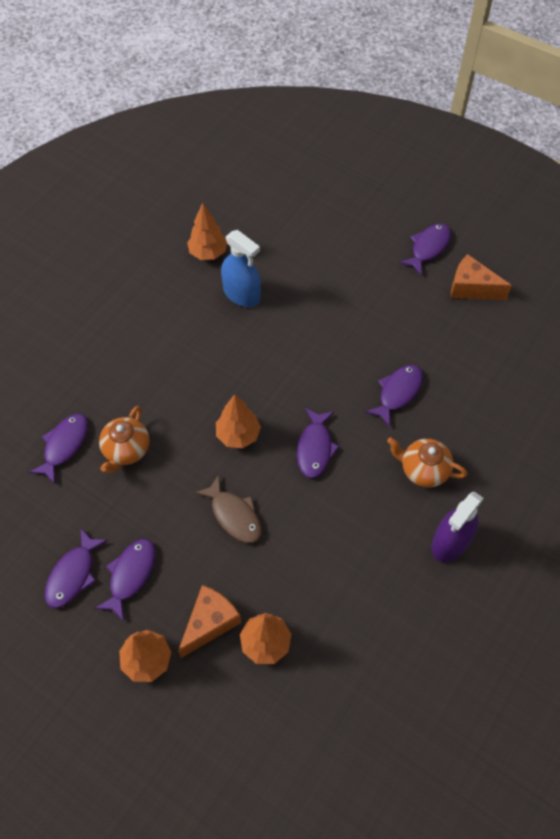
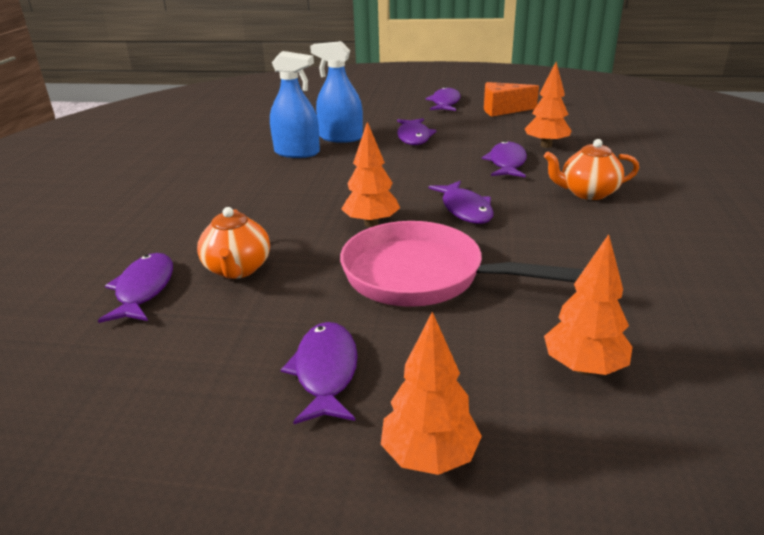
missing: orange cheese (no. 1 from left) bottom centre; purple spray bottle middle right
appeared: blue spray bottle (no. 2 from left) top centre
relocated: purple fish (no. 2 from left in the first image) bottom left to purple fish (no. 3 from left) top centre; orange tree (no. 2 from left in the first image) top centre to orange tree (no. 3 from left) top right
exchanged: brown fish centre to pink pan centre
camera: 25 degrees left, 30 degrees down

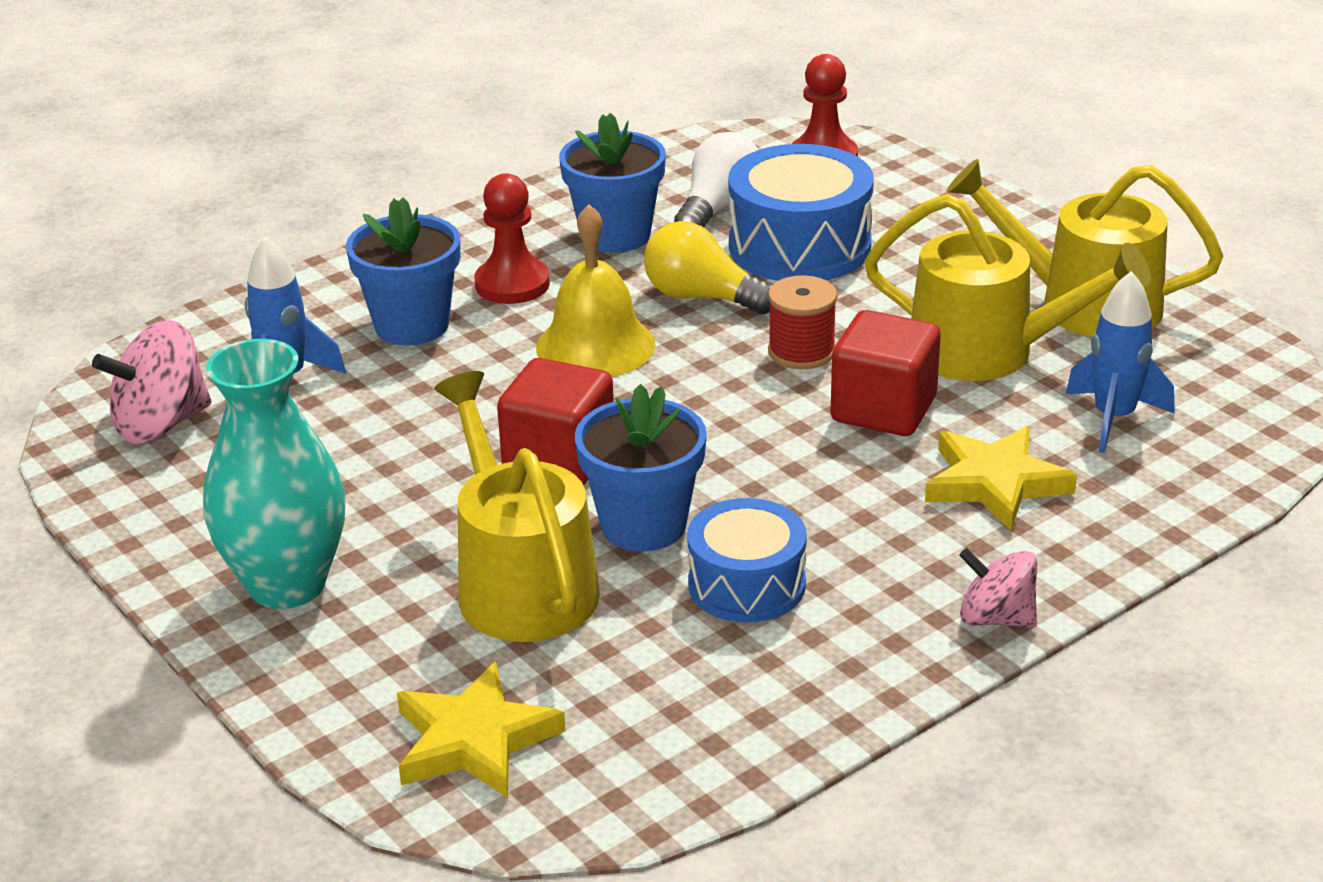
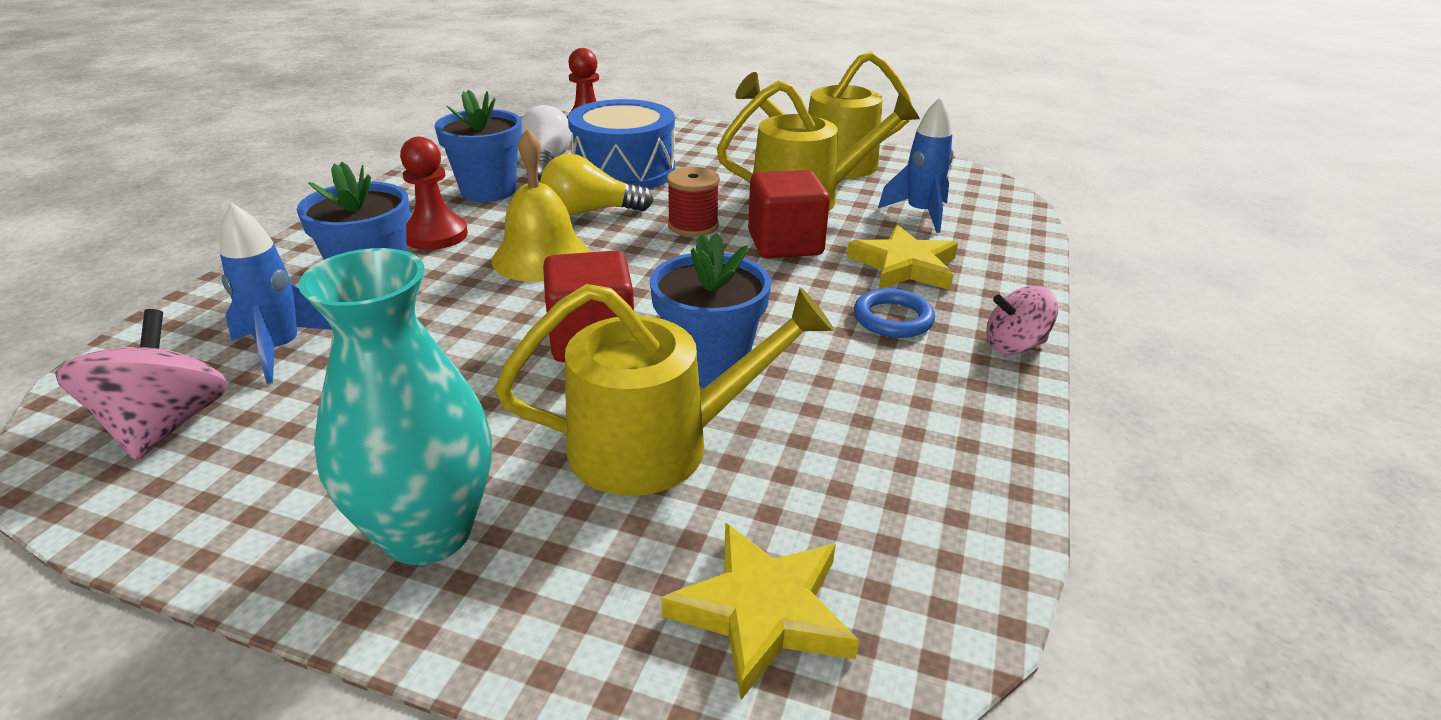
missing: blue drum (no. 1 from left) centre
appeared: blue ring centre
spun: pink spinning top (no. 1 from left) middle left = middle left 150 degrees clockwise; yellow watering can (no. 1 from left) centre = centre 135 degrees clockwise
camera: 35 degrees left, 0 degrees up

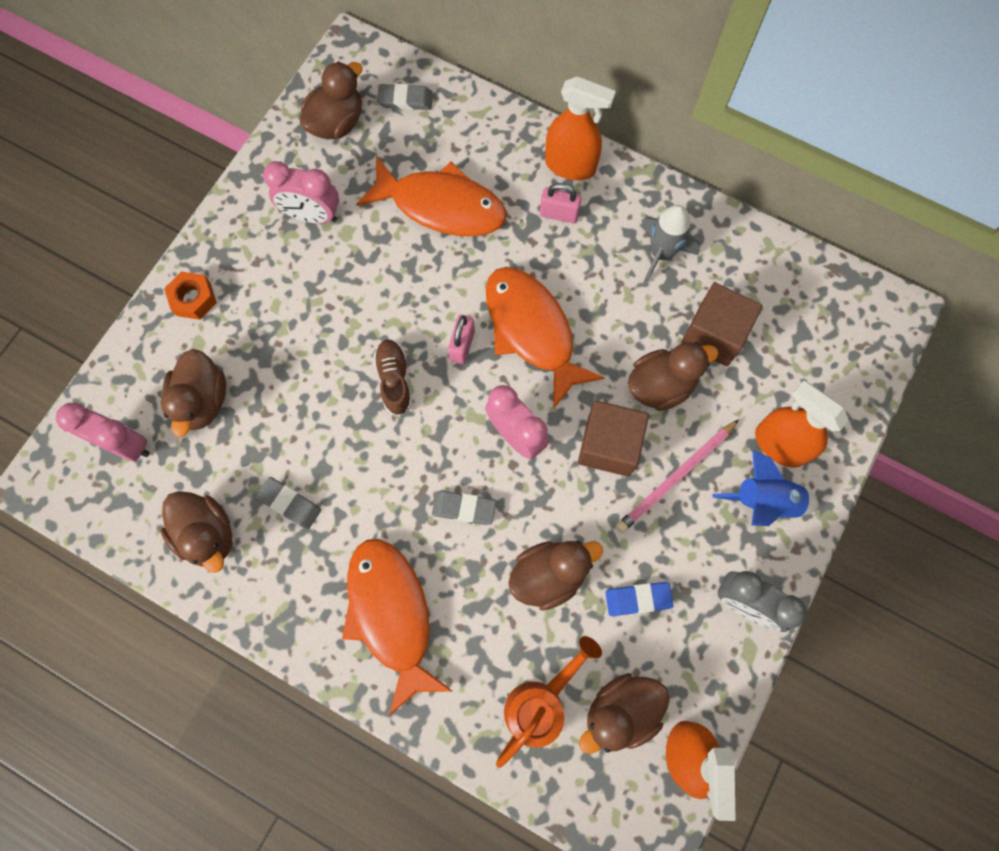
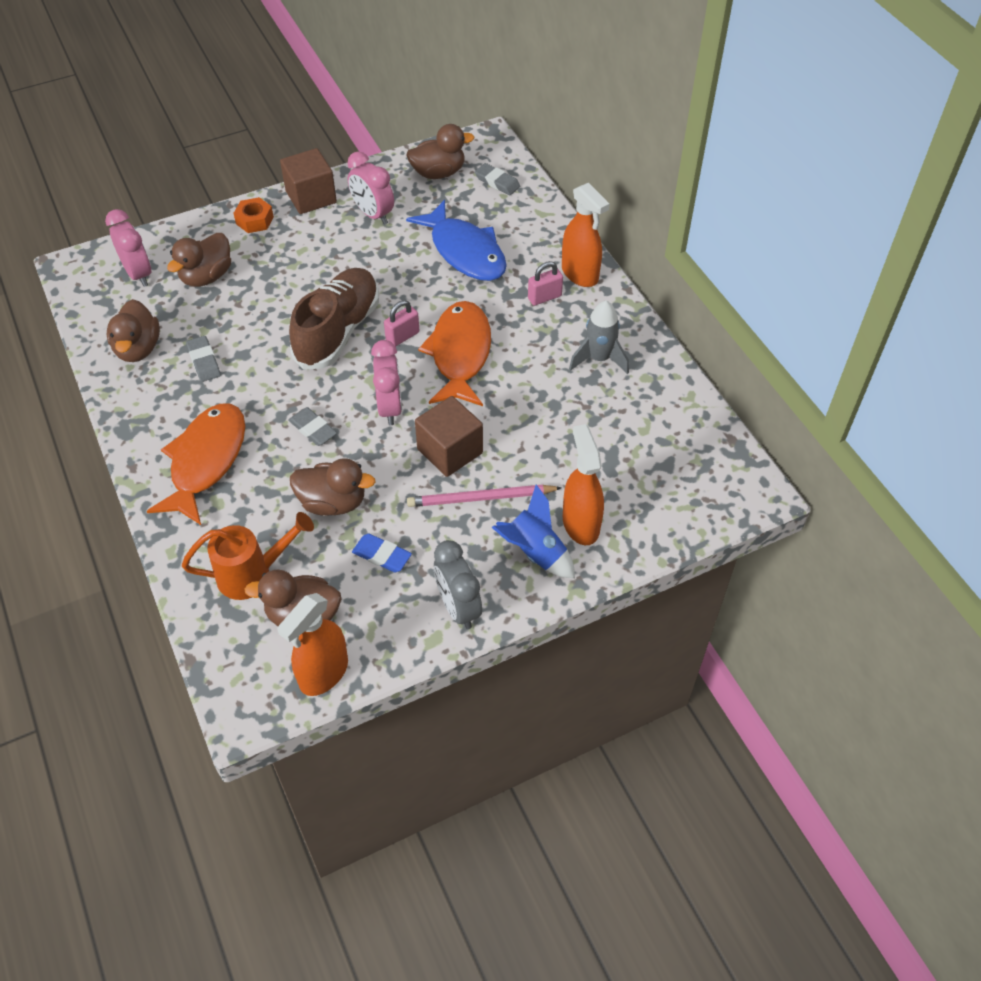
missing: brown duck (no. 6 from left) middle right
relocated: brown cube (no. 2 from left in the first image) middle right to brown cube (no. 1 from left) top left
colour: orange fish (no. 2 from left) top centre to blue fish top centre
spun: pink padlock (no. 2 from left) top centre = top centre 75 degrees counterclockwise
size: brown shoe centre = top centre x1.97
camera: 35 degrees right, 20 degrees down

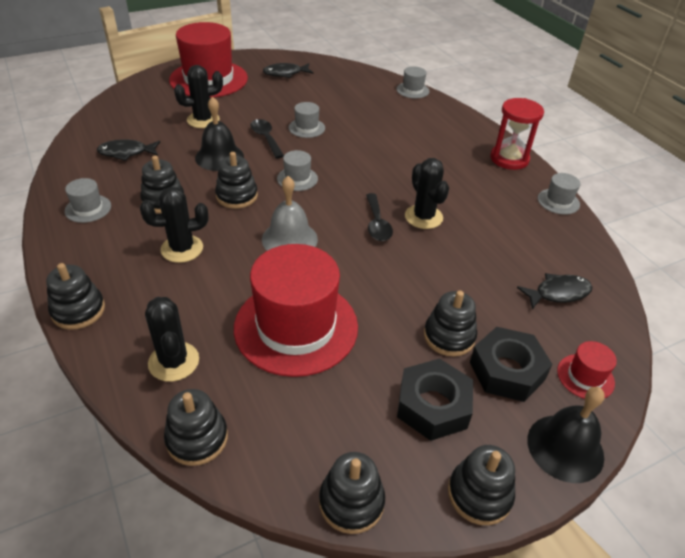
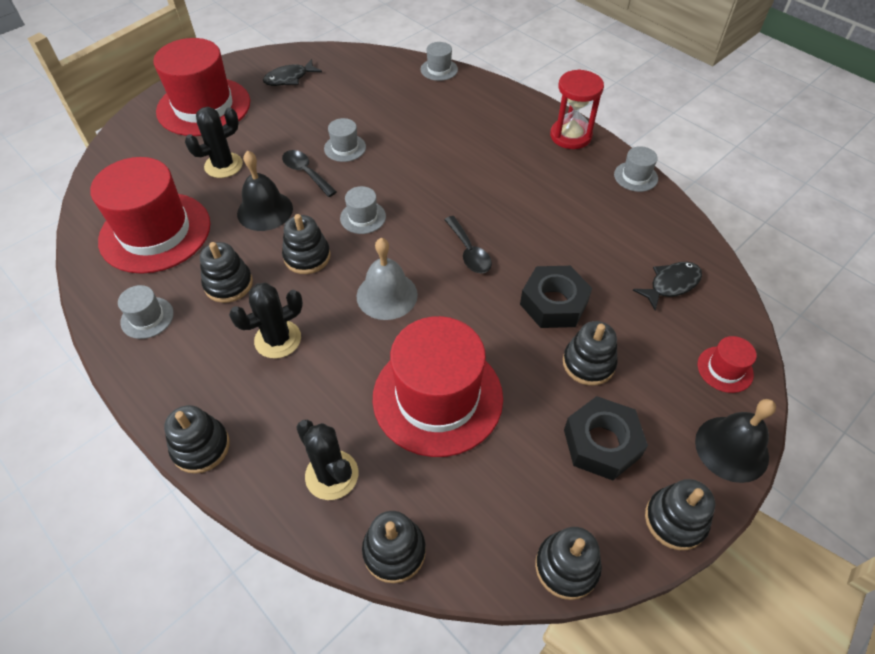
missing: black cactus (no. 4 from left) centre
relocated: black nut (no. 2 from left in the first image) middle right to black nut (no. 1 from left) centre
exchanged: black fish (no. 1 from left) top left to red hat (no. 1 from left) top left
camera: 15 degrees left, 10 degrees up

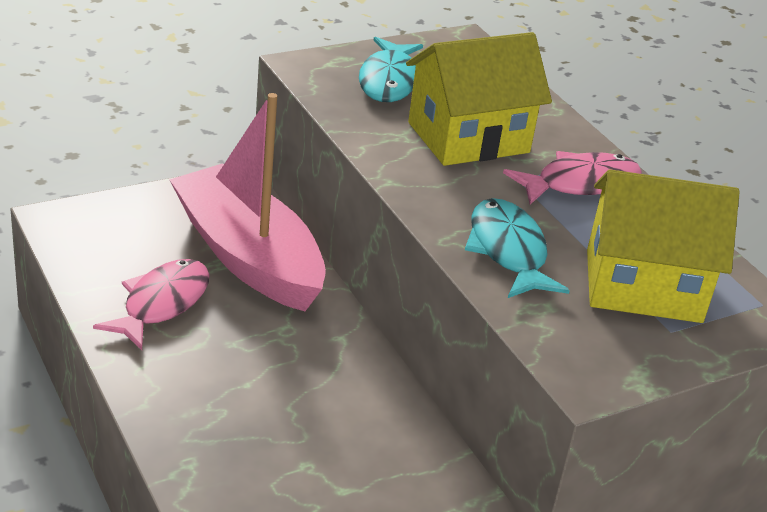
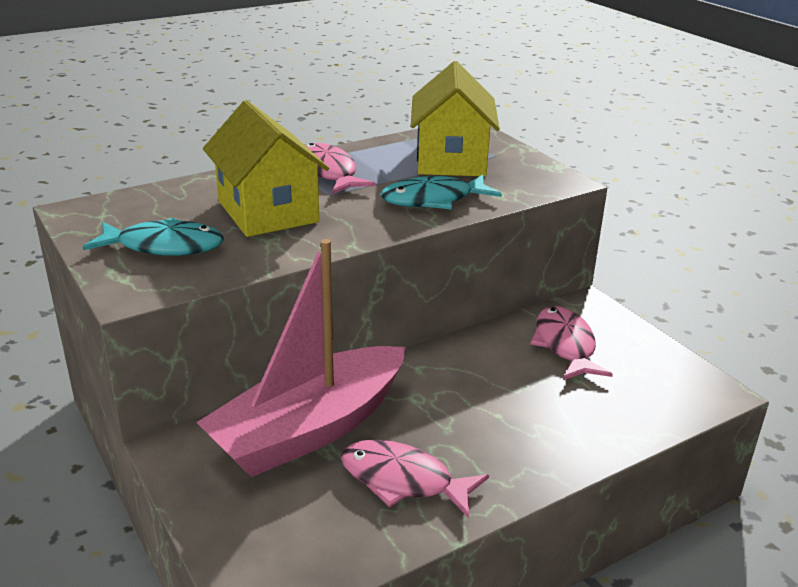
appeared: pink fish (no. 3 from left) middle right
camera: 90 degrees left, 5 degrees down

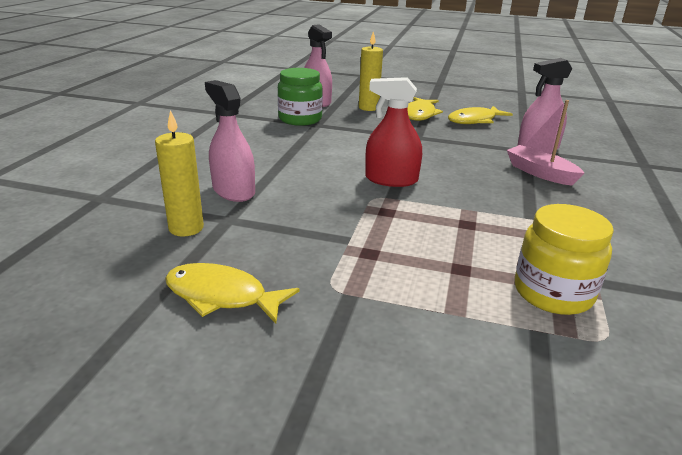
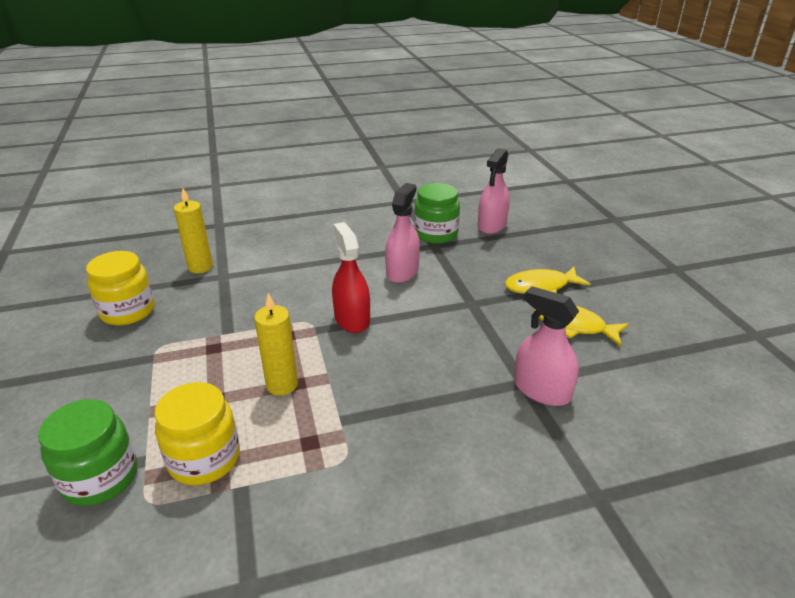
missing: pink boat top right
appeared: green jar (no. 1 from left) bottom left
relocated: yellow candle (no. 2 from left) top centre to centre; pink spray bottle (no. 1 from left) top centre to centre
exchanged: yellow fish (no. 1 from left) centre to yellow jar (no. 1 from left) middle left
camera: 60 degrees right, 5 degrees up

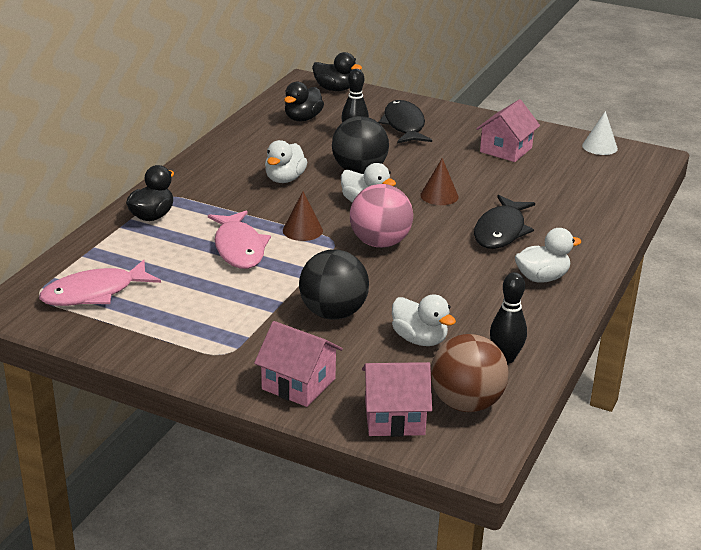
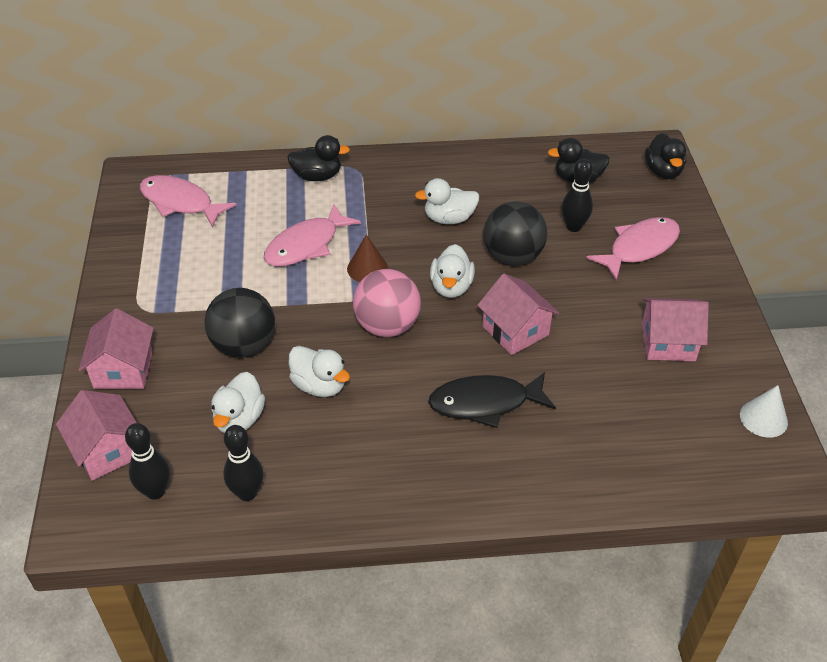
relocated: white duck (no. 4 from left in the first image) middle right to white duck (no. 2 from left) centre
exchanged: brown ball bottom right to black bowling pin (no. 1 from left) bottom left; brown cone (no. 2 from left) top centre to pink house (no. 3 from left) centre
colour: black fish (no. 1 from left) top centre to pink fish (no. 3 from left) middle right
camera: 60 degrees right, 15 degrees up

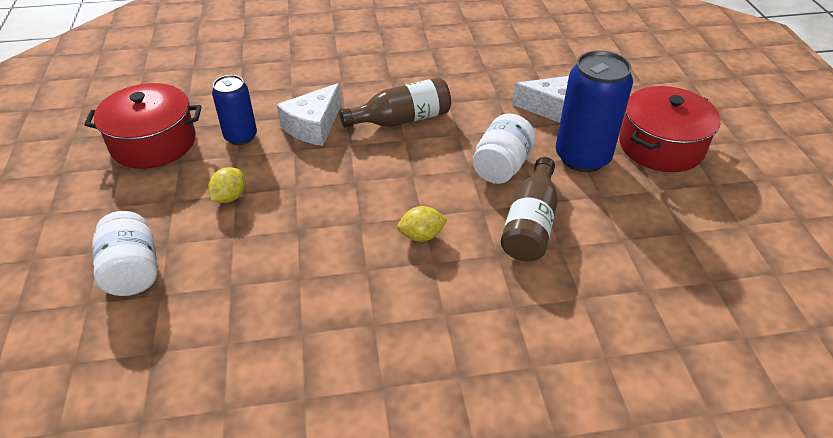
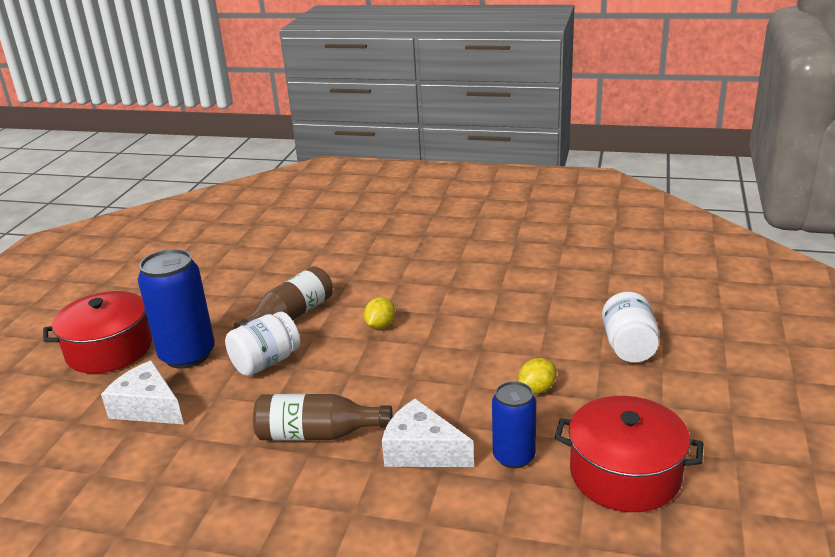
spun: yellow lemon (no. 2 from left in the first image) centre = centre 75 degrees counterclockwise; white cheese (no. 1 from left in the first image) top centre = bottom centre 120 degrees counterclockwise
camera: 155 degrees left, 15 degrees down

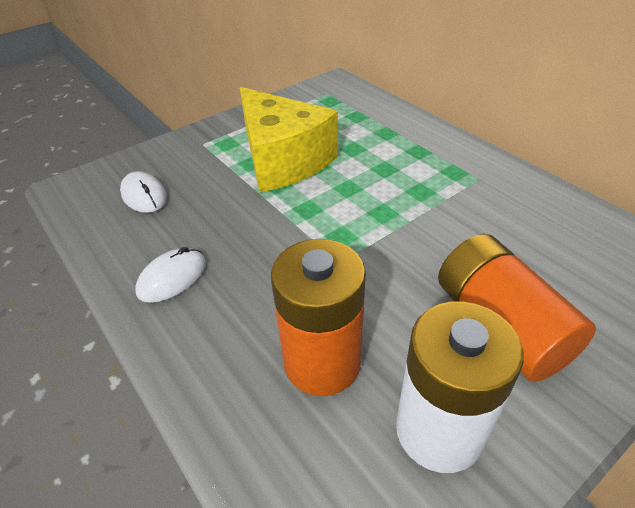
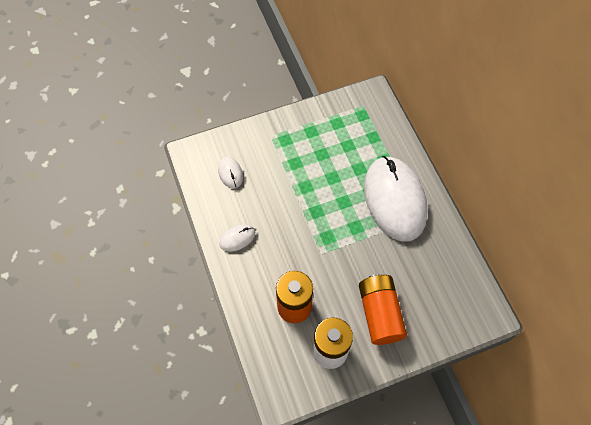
missing: yellow cheese top centre
appeared: white mouse (no. 3 from left) middle right
camera: 15 degrees right, 20 degrees up

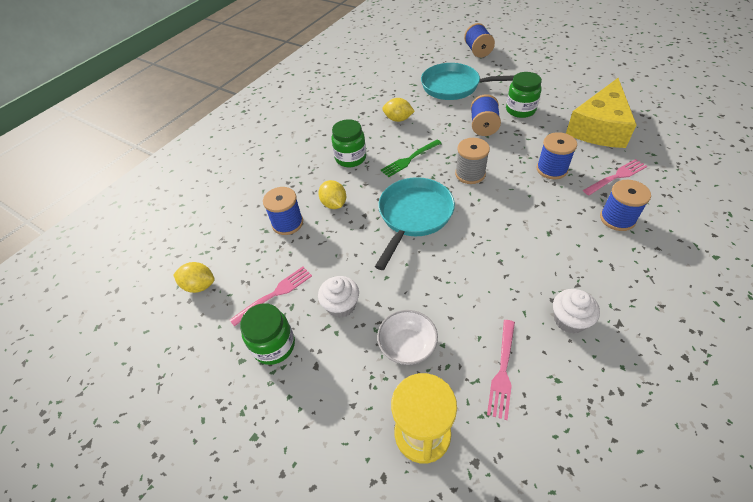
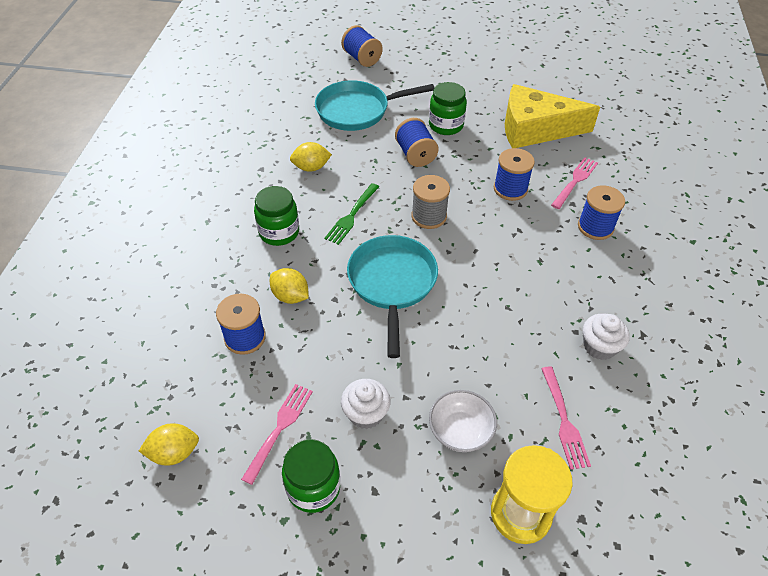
spun: yellow cheese top right = top right 90 degrees clockwise
camera: 30 degrees left, 0 degrees up

